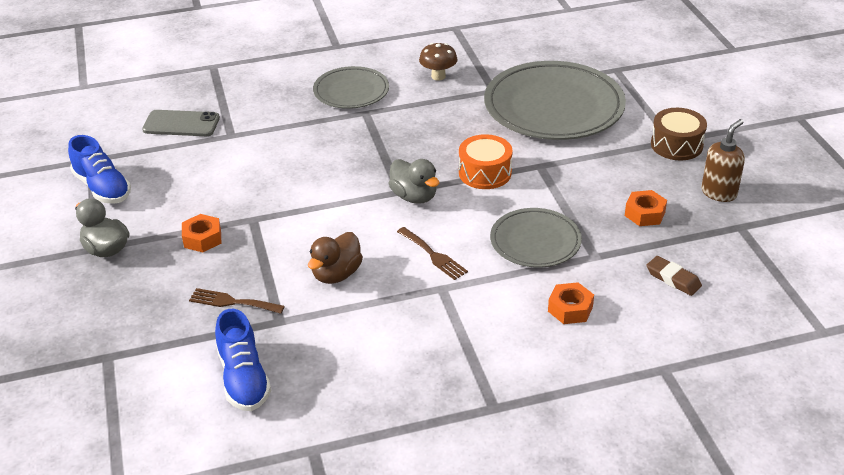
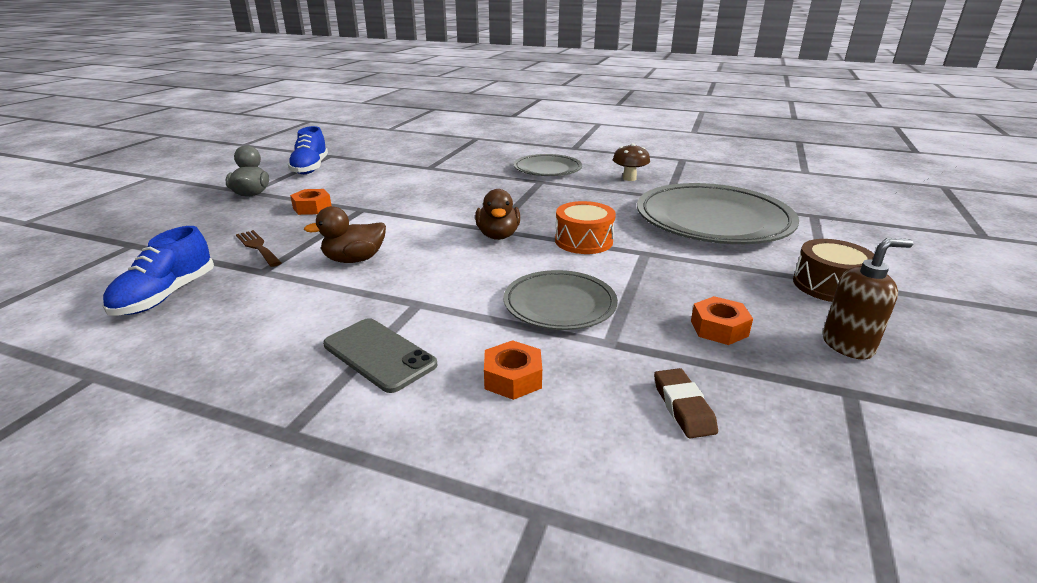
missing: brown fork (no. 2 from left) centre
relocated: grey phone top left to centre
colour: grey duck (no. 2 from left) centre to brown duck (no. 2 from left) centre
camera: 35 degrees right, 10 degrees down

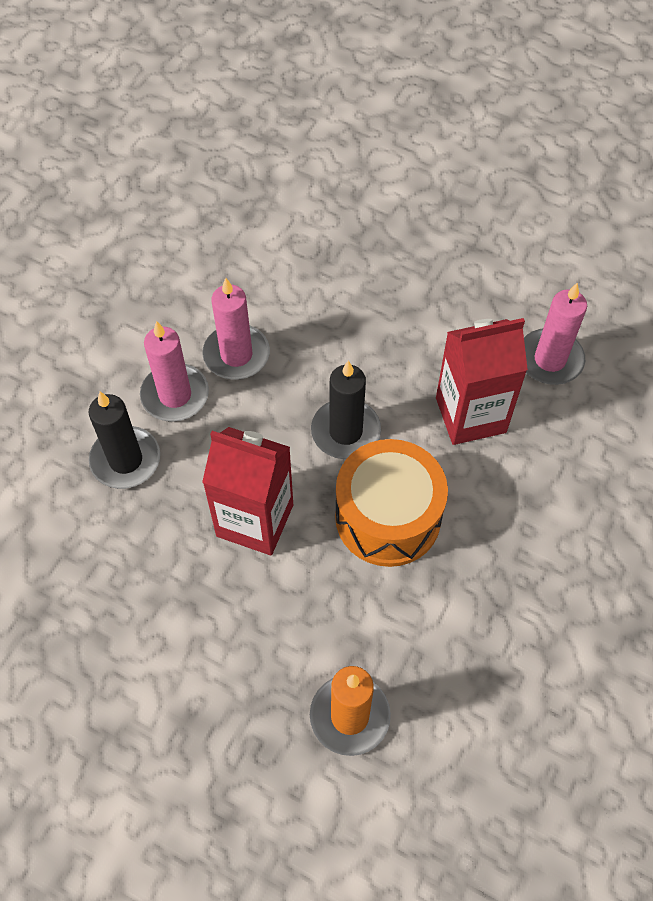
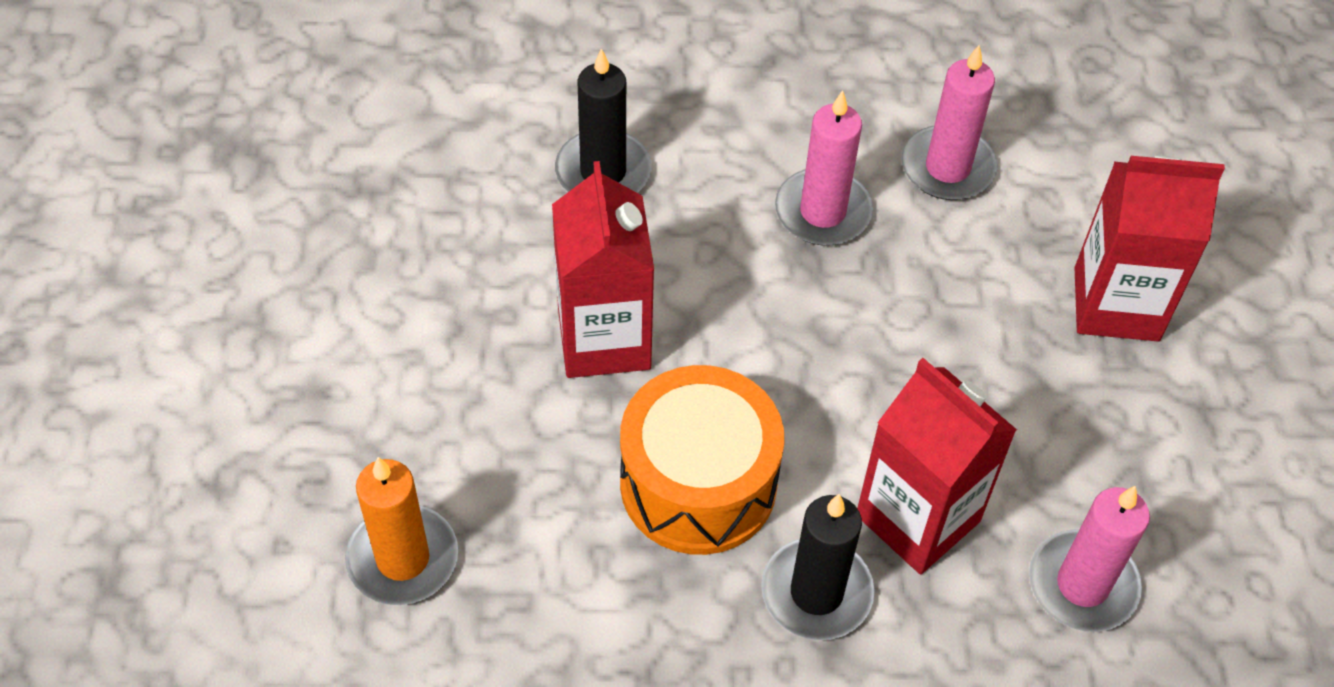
appeared: red carton (no. 3 from left) middle right
relocated: black candle (no. 2 from left) centre to bottom centre; pink candle (no. 1 from left in the first image) middle left to pink candle (no. 2 from left) top right
camera: 60 degrees right, 5 degrees down

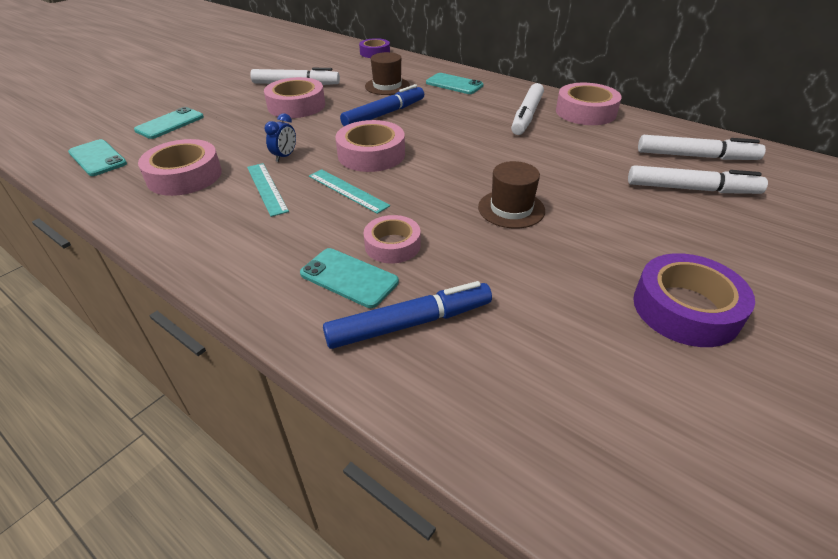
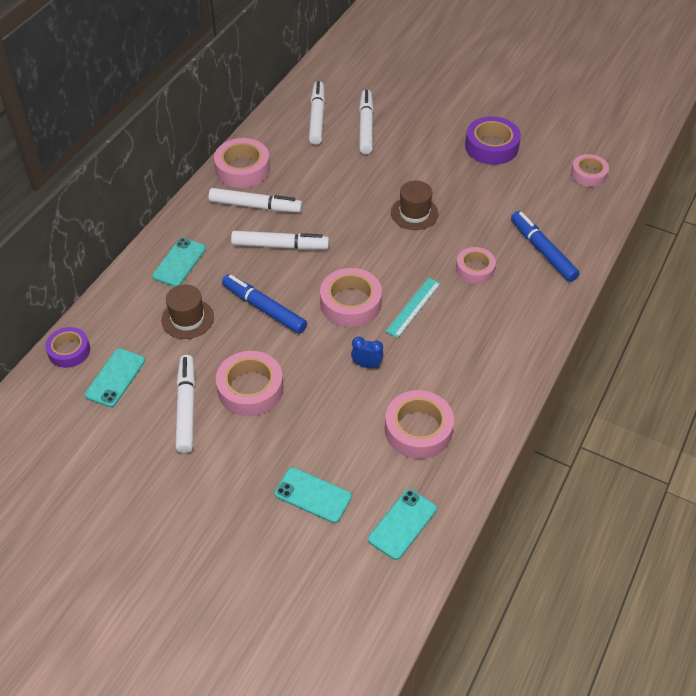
missing: turquoise ruler (no. 1 from left) middle left
appeared: white marker (no. 3 from left) centre; pink tape (no. 6 from left) top right
relocated: turquoise phone (no. 3 from left in the first image) centre to turquoise phone (no. 1 from left) middle left
camera: 100 degrees left, 10 degrees up

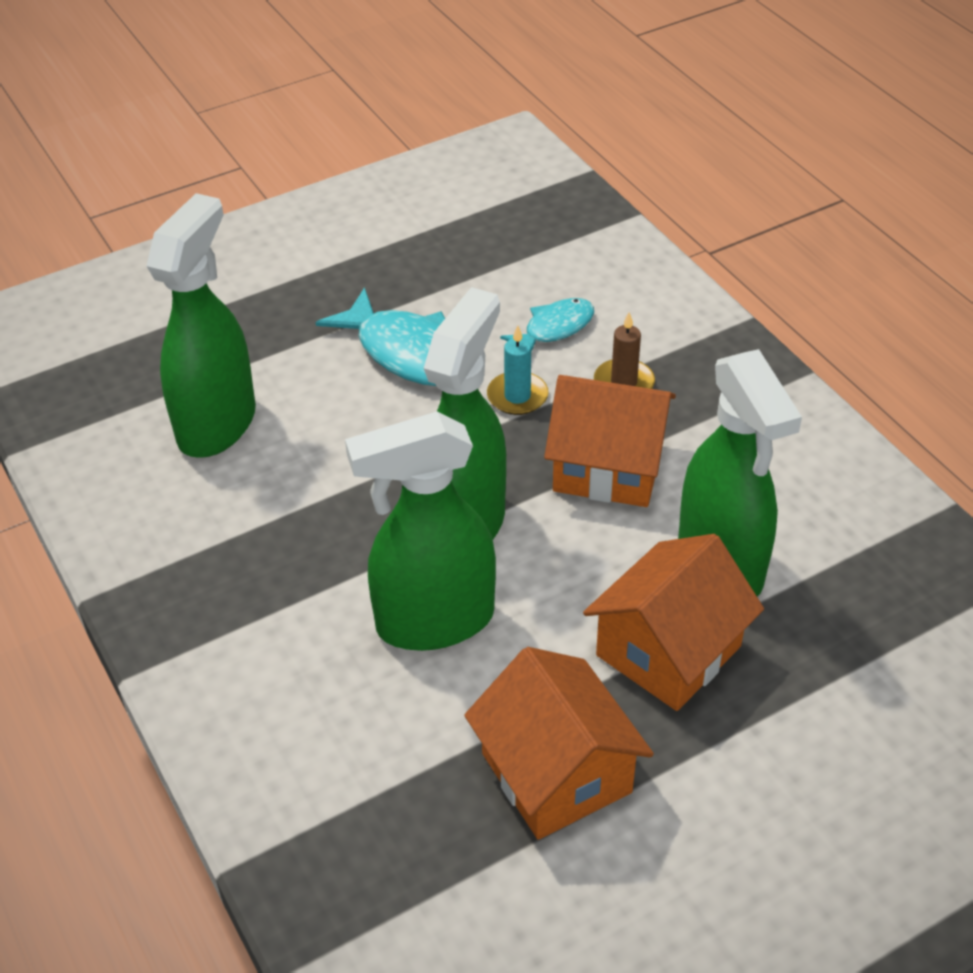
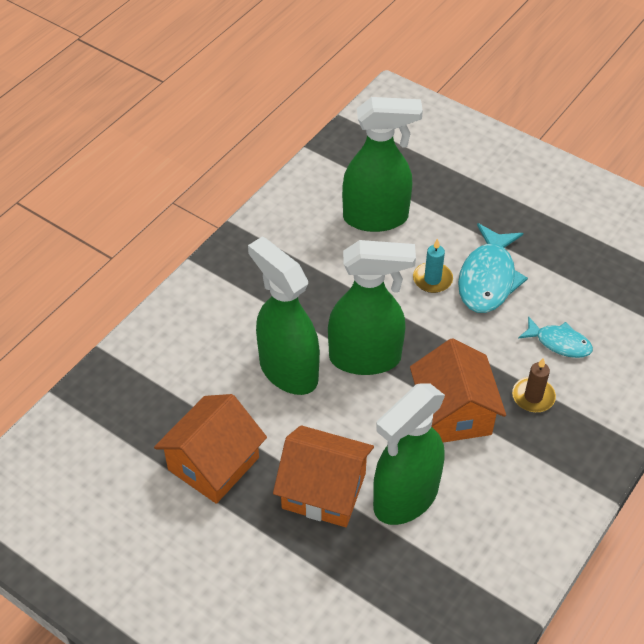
relocated: turquoise candle centre to middle right
camera: 65 degrees right, 5 degrees up

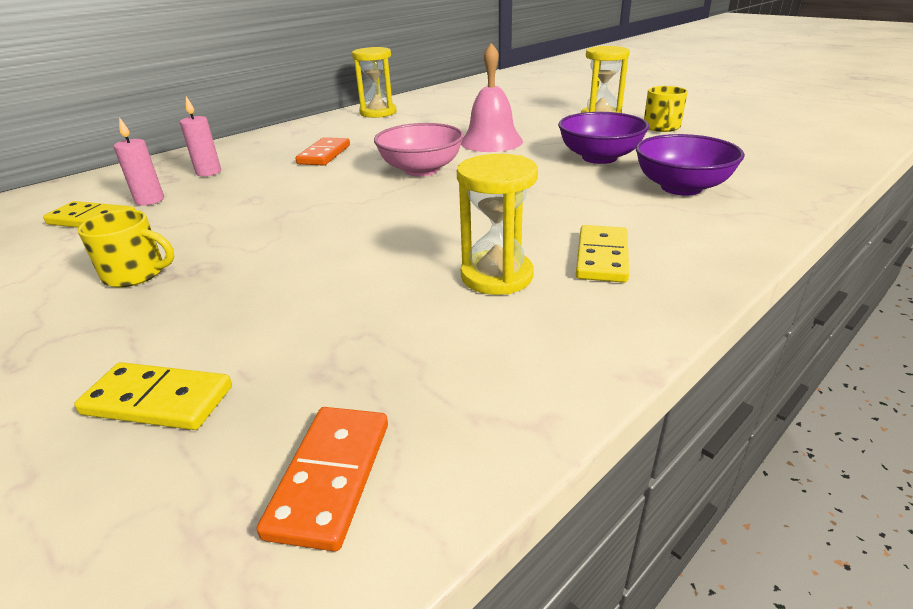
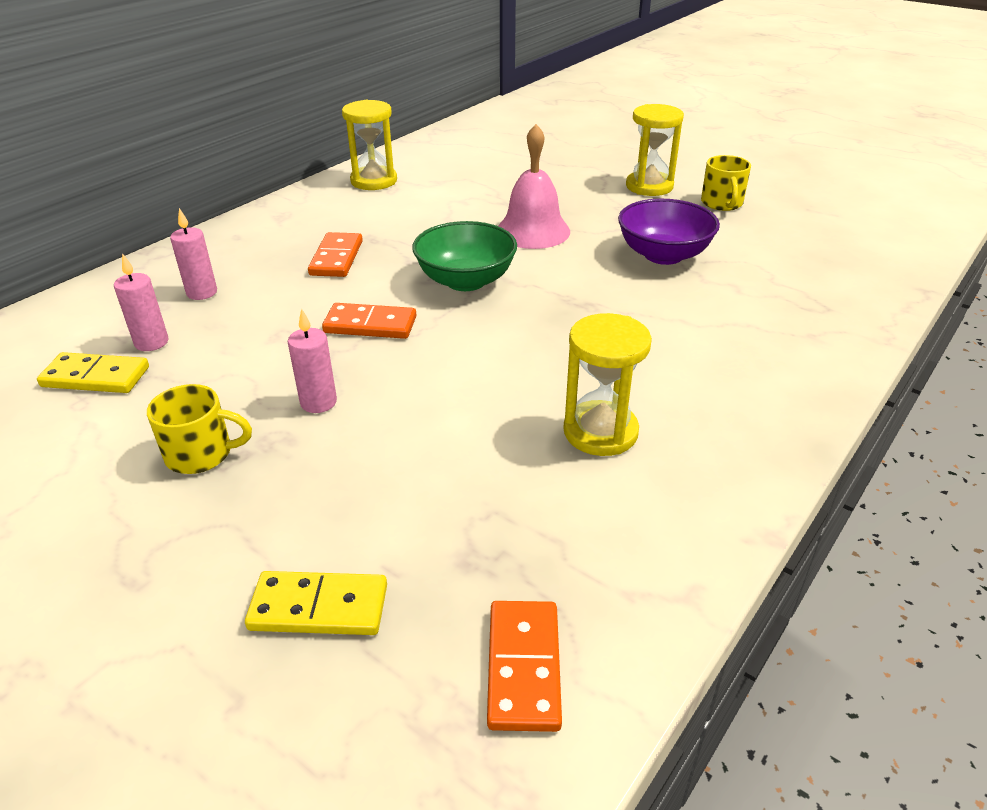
missing: yellow domino (no. 3 from left) centre; purple bowl (no. 2 from left) top right
appeared: pink candle (no. 3 from left) middle left; orange domino (no. 2 from left) centre
colour: pink bowl top centre to green bowl top centre
camera: 10 degrees left, 5 degrees up

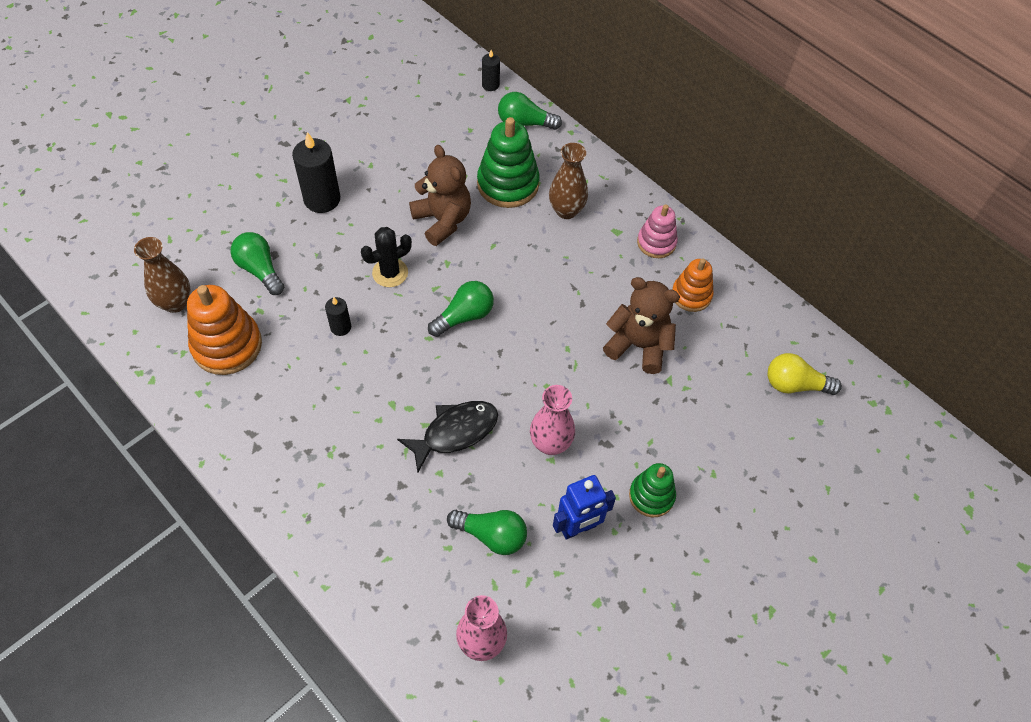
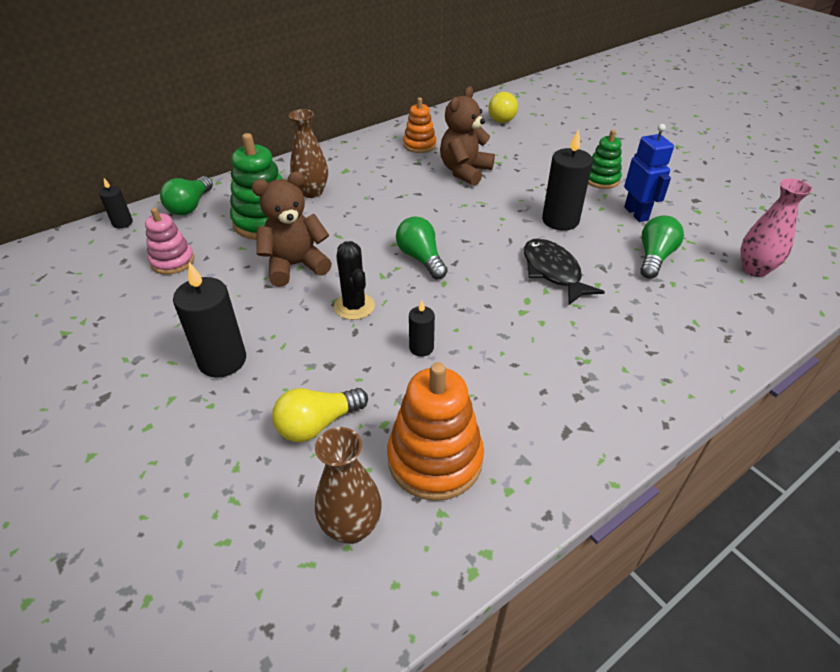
relocated: pink stacking toy top centre to middle left
exchanged: pink vase (no. 2 from left) centre to black candle (no. 4 from left) top right
colour: green light bulb (no. 1 from left) middle left to yellow light bulb (no. 1 from left) centre
camera: 80 degrees left, 15 degrees down

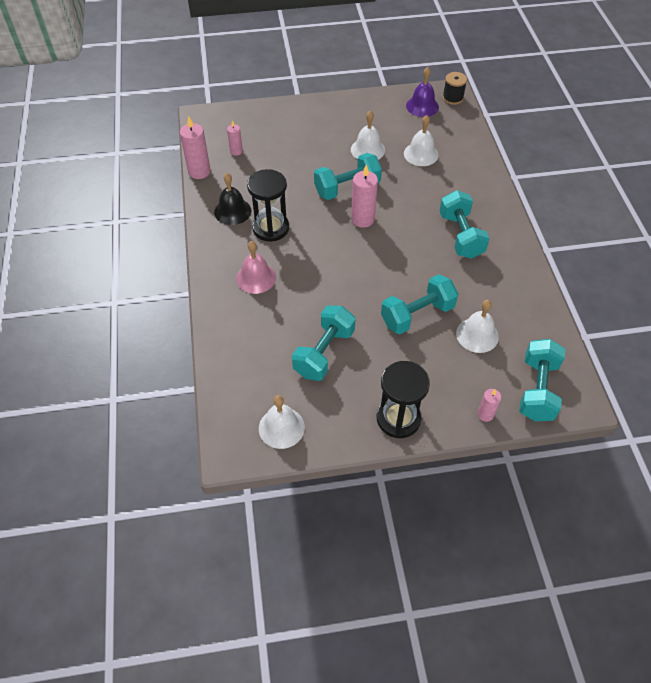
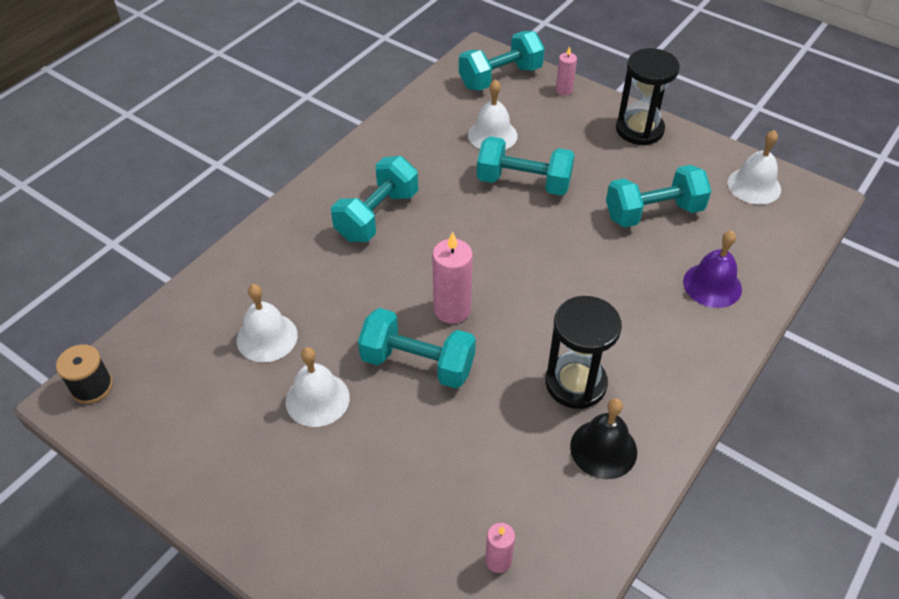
missing: pink candle (no. 1 from left) top left; pink bell centre
relocated: purple bell top centre to middle right
camera: 135 degrees left, 5 degrees down

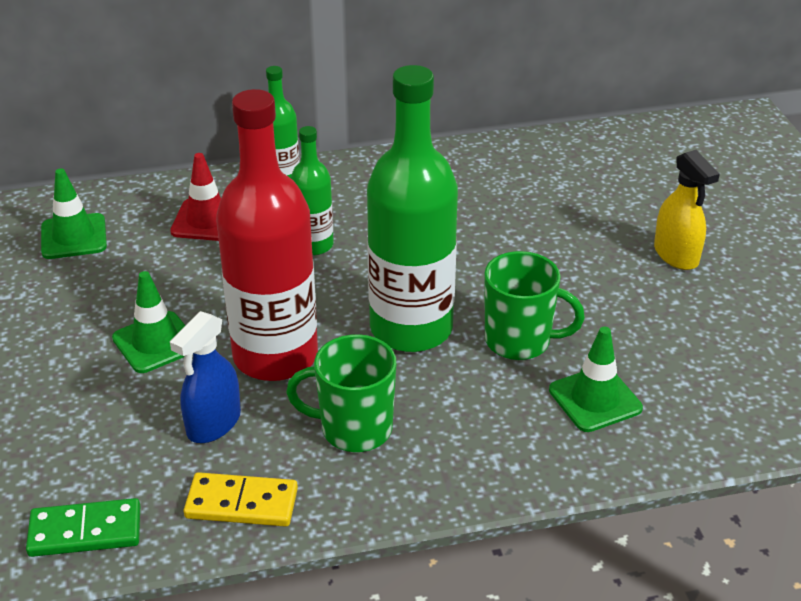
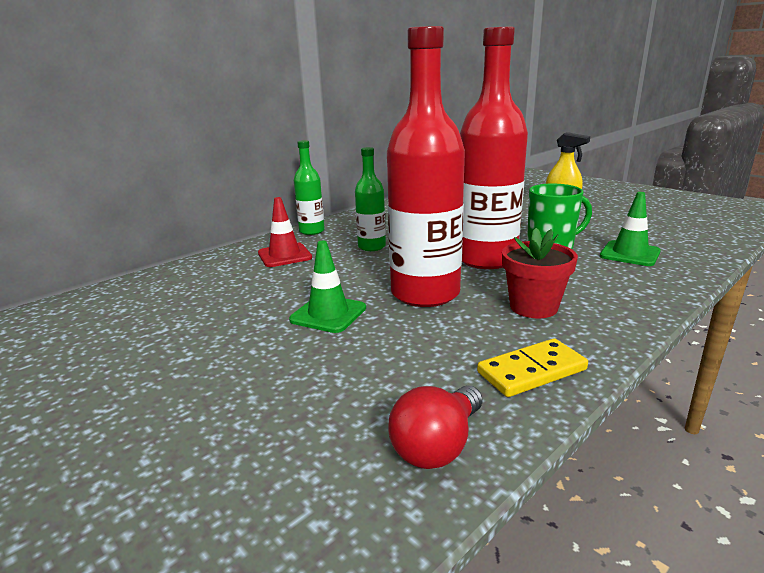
missing: green traffic cone (no. 1 from left) middle left; blue spray bottle middle left
exchanged: green domino bottom left to red light bulb bottom centre; green mug (no. 1 from left) centre to red flower pot middle right
colour: green bottle (no. 3 from left) centre to red bottle (no. 2 from left) top centre
camera: 30 degrees left, 15 degrees down

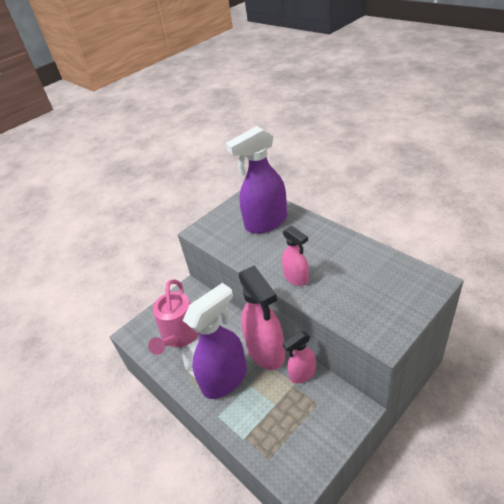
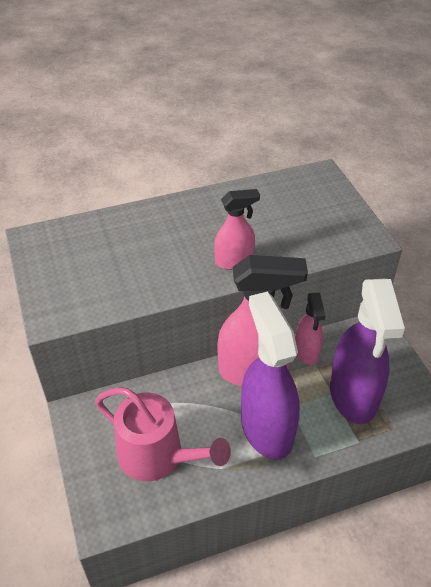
relocated: purple spray bottle (no. 2 from left) centre to middle right
camera: 70 degrees left, 5 degrees up

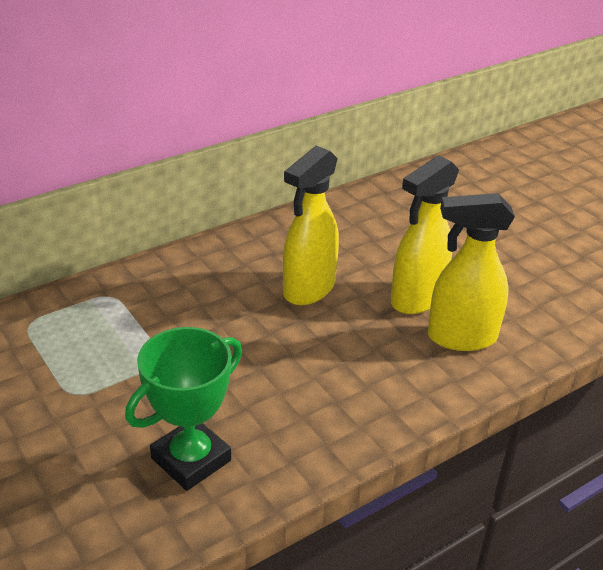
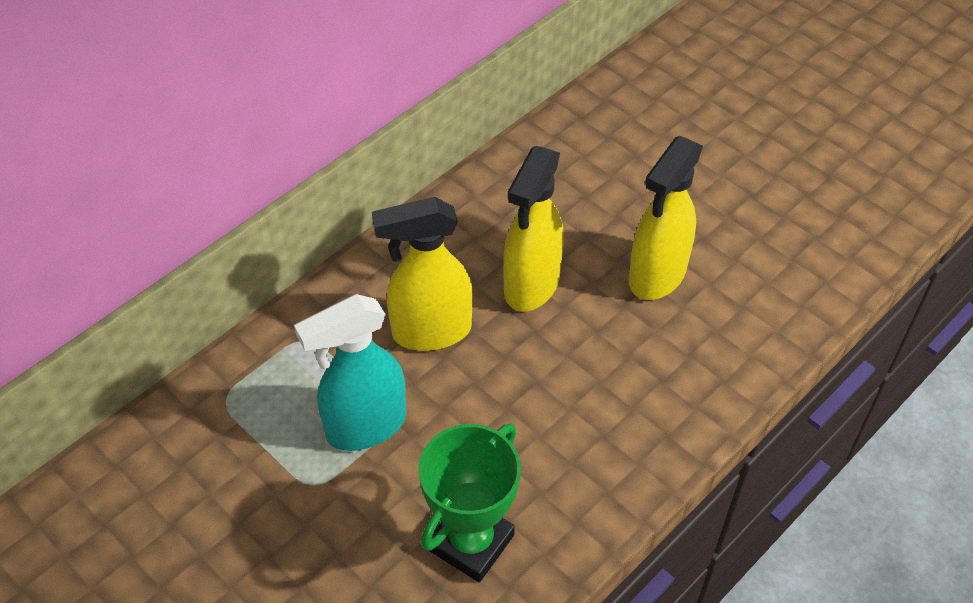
appeared: turquoise spray bottle centre
relocated: yellow spray bottle (no. 3 from left in the first image) middle right to yellow spray bottle (no. 1 from left) centre
camera: 10 degrees left, 15 degrees up

